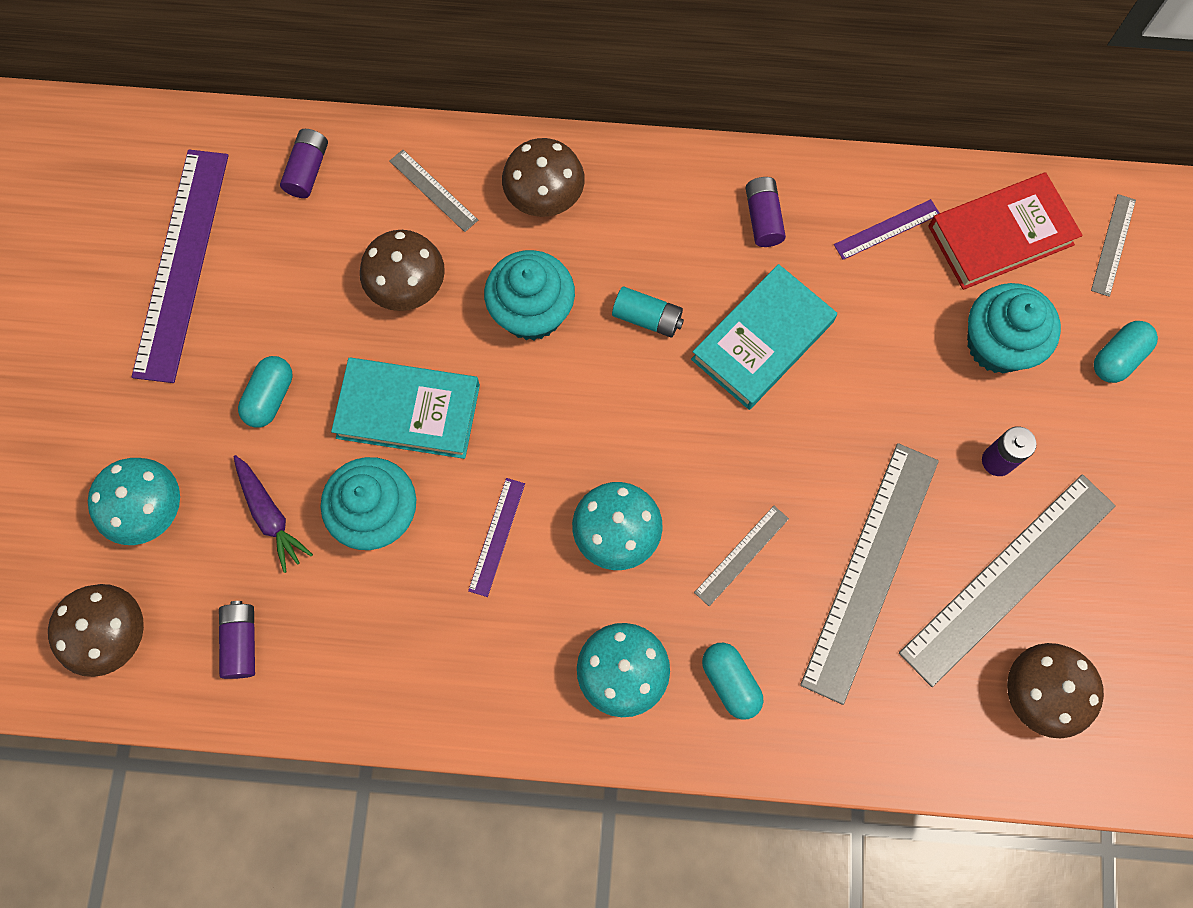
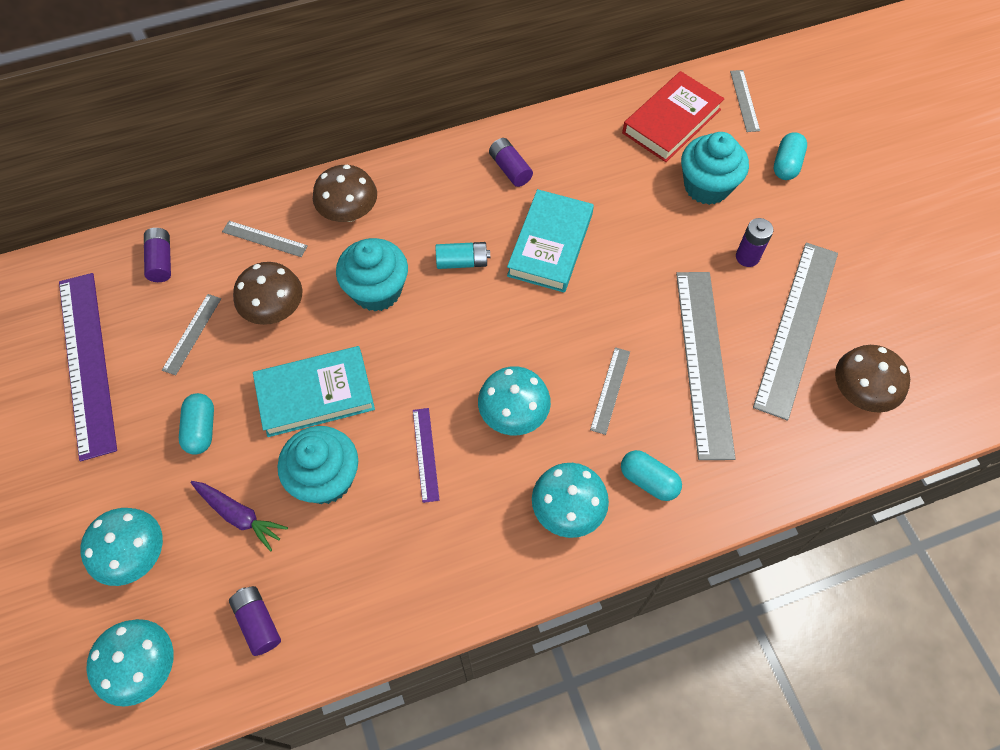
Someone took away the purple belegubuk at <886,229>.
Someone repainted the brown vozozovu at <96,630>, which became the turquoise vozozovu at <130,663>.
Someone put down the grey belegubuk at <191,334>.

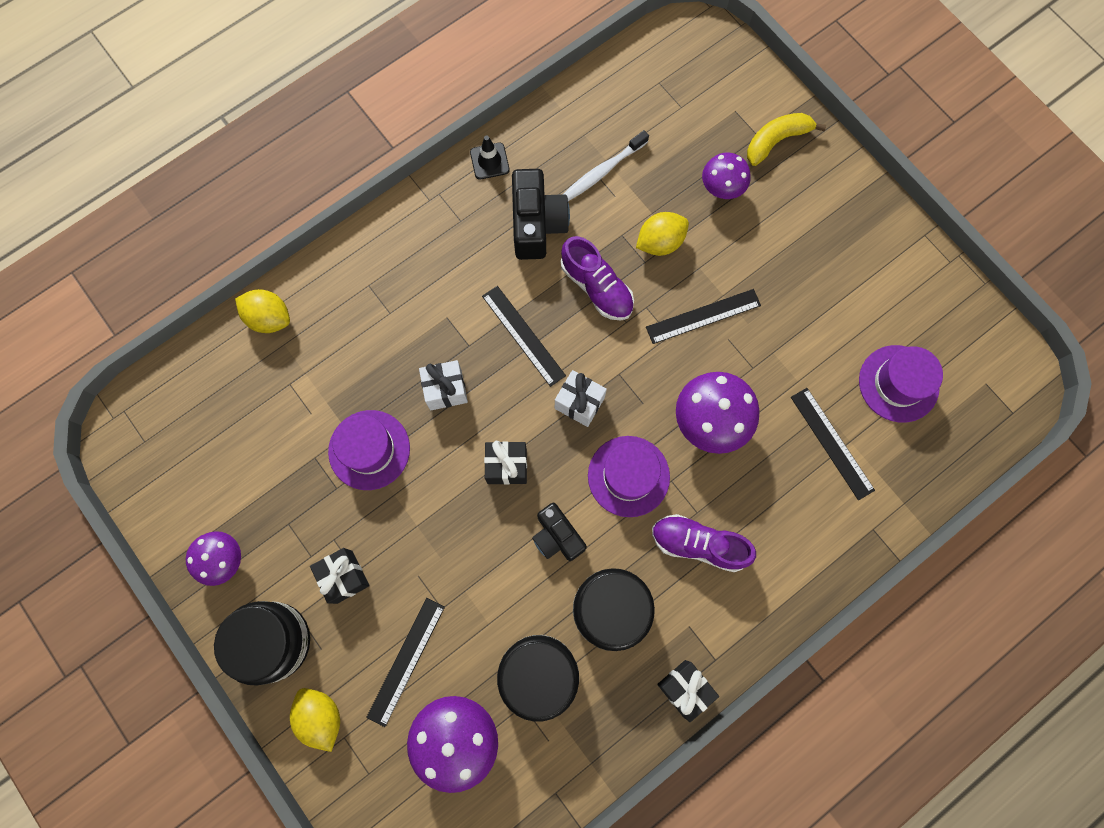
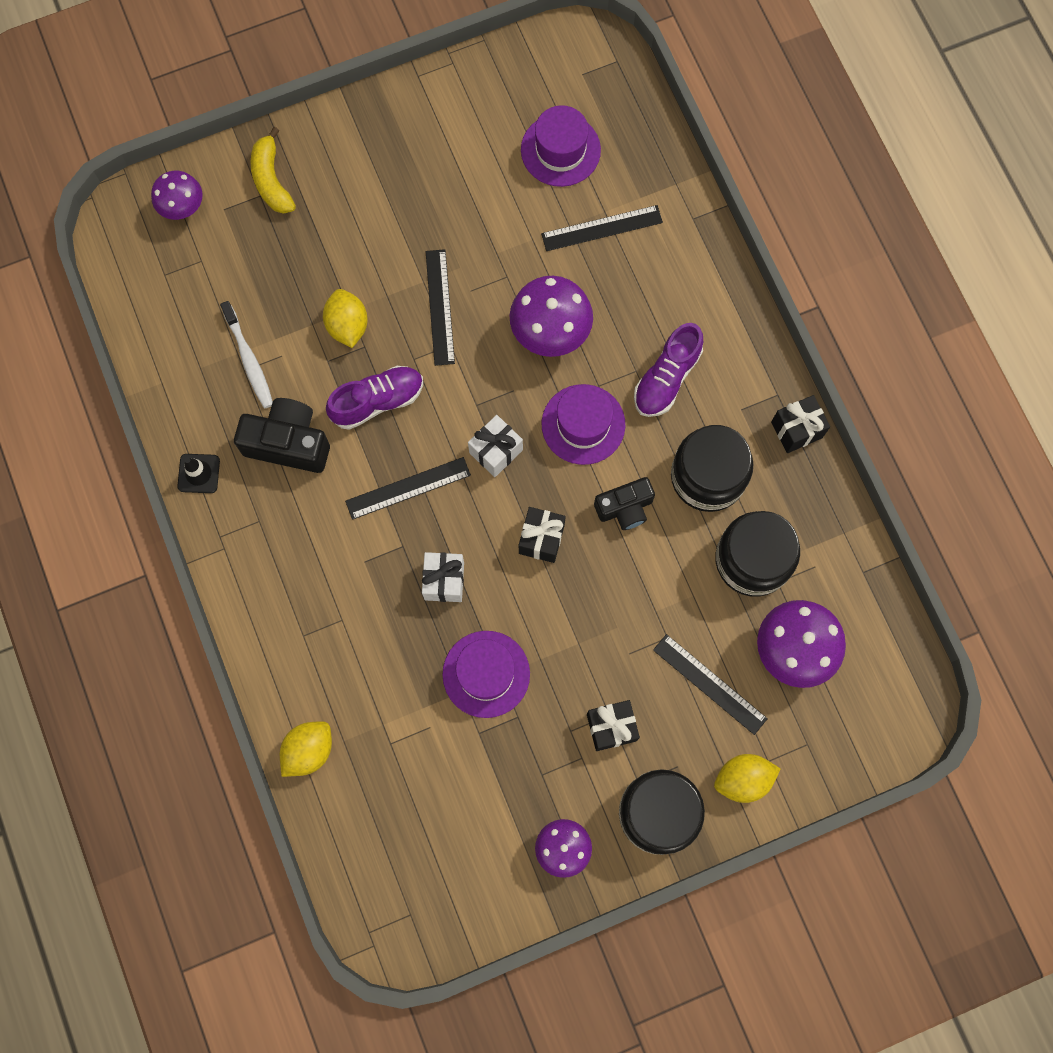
Someone carried the purple vozozovu from <726,176> to <177,195>.

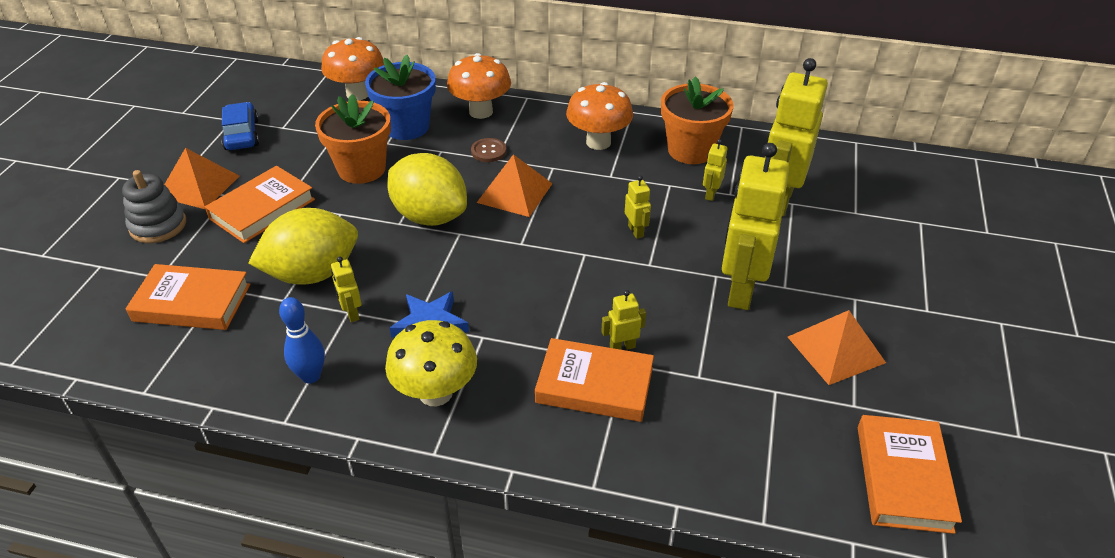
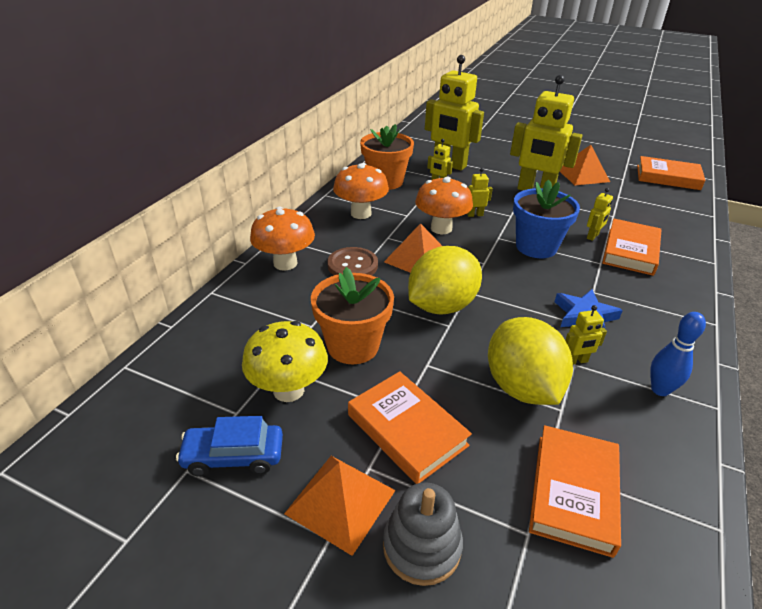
Someone carried the orange vozozovu from <352,69> to <444,205>.
Someone carried the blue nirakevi from <400,97> to <546,218>.
Someone scaled the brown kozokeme at <489,150> by 1.52.
Someone rotated the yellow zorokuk at <623,320> by 135 degrees counterclockwise.
Someone carried the yellow vozozovu from <431,363> to <285,361>.

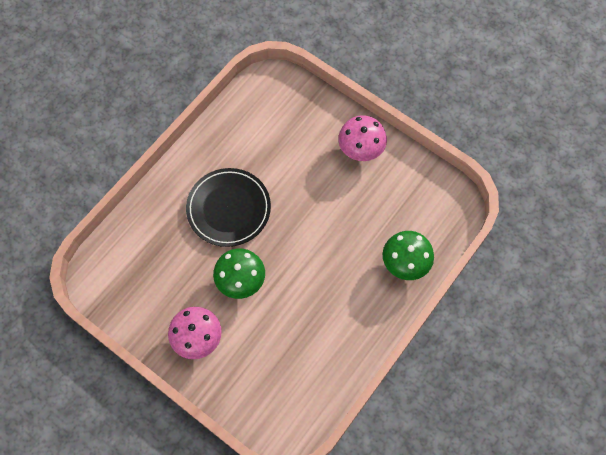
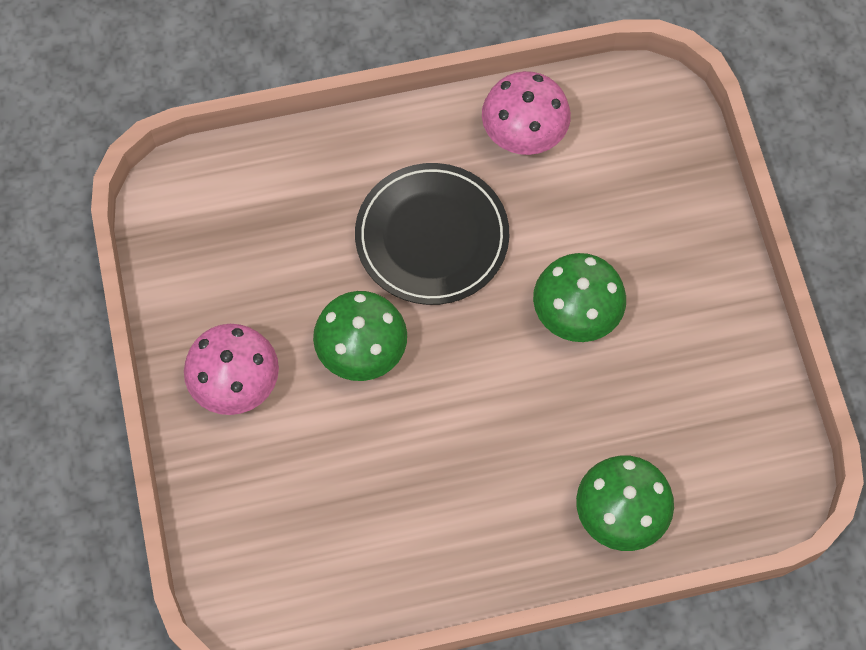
Someone carried the pink vozozovu from <362,138> to <526,113>.
Someone put down the green vozozovu at <579,297>.

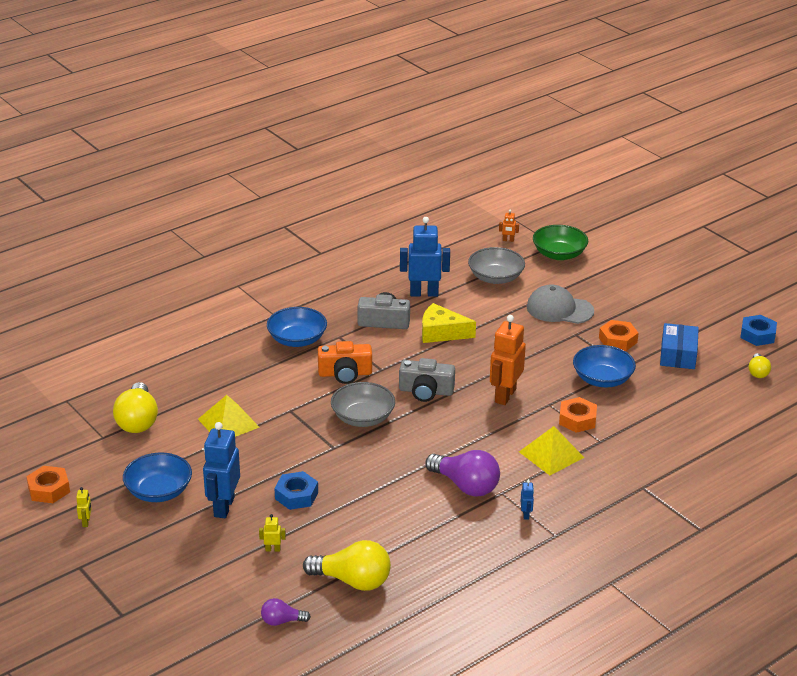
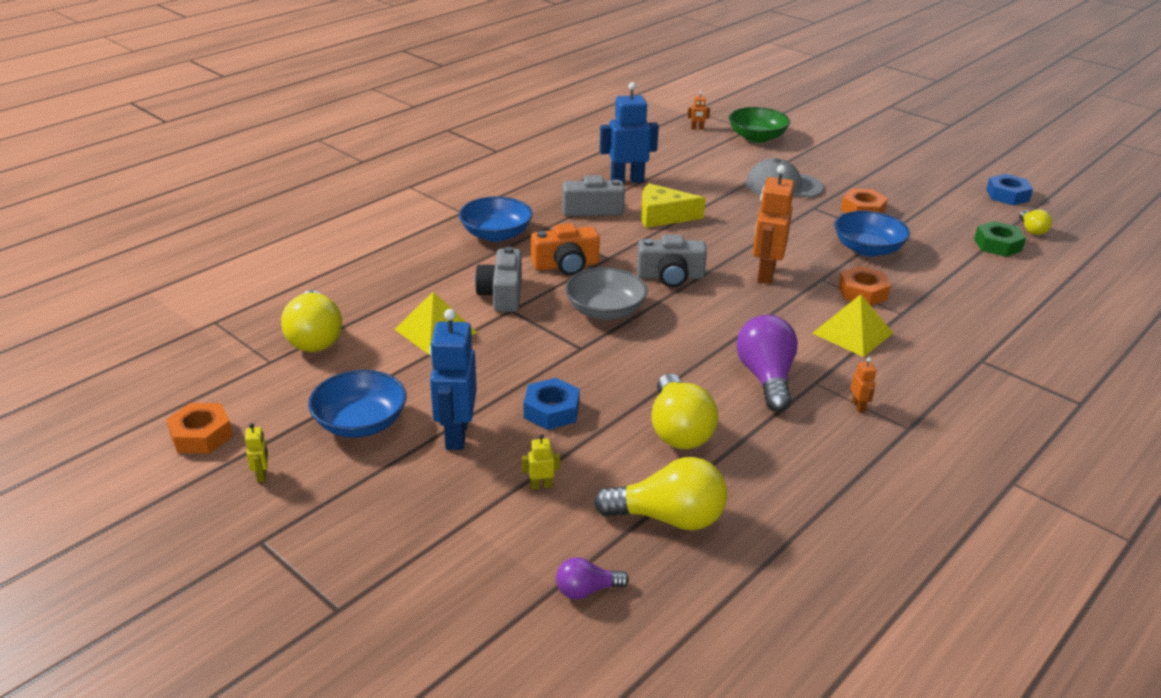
Someone took away the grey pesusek at <496,265>.
Someone took away the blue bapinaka at <679,346>.
Someone rotated the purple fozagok at <462,473> by 120 degrees counterclockwise.
Someone repainted the blue zorokuk at <527,500>, which became the orange zorokuk at <863,385>.
Someone put down the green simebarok at <1000,239>.
Someone put down the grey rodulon at <498,279>.
Someone put down the yellow fozagok at <684,411>.

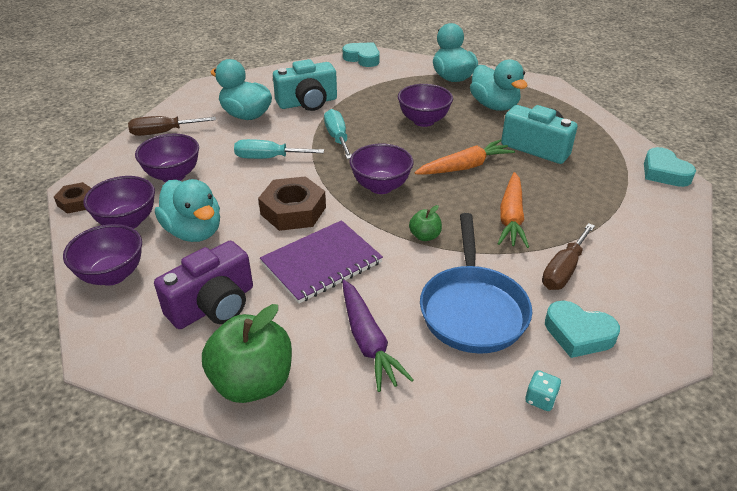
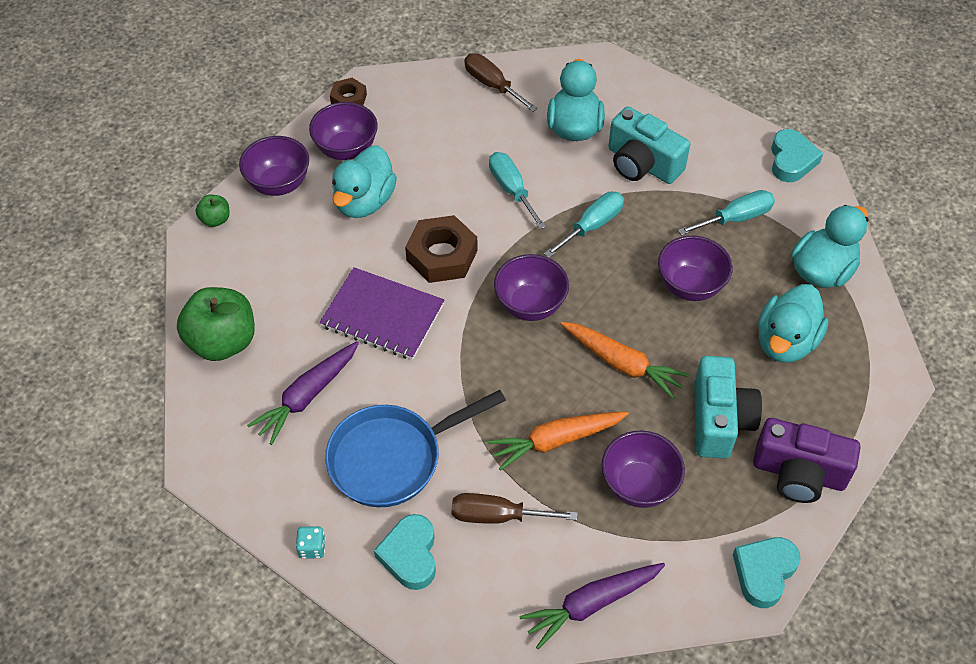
Someone carried the purple pesusek from <167,158> to <643,469>.
Someone carried the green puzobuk from <425,223> to <213,211>.
Someone carried the purple rodulon from <203,285> to <807,460>.
Someone put down the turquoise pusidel at <726,213>.
Someone put down the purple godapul at <592,606>.

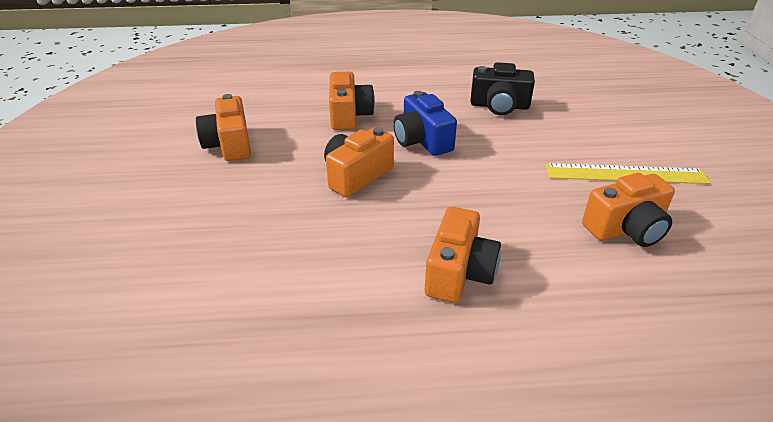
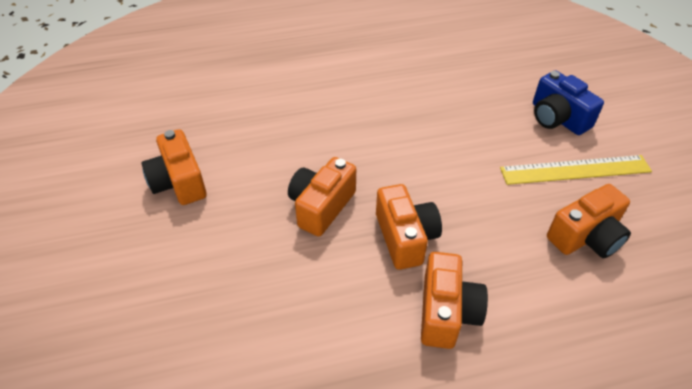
Someone took away the black rodulon at <502,88>.
Someone carried the orange rodulon from <352,100> to <409,227>.
Someone carried the blue rodulon from <425,123> to <568,102>.

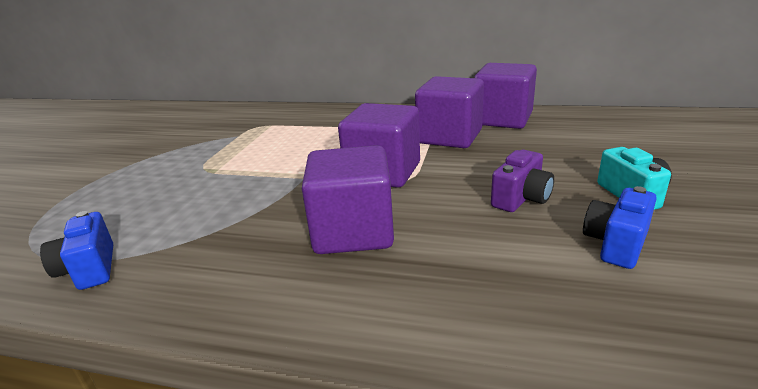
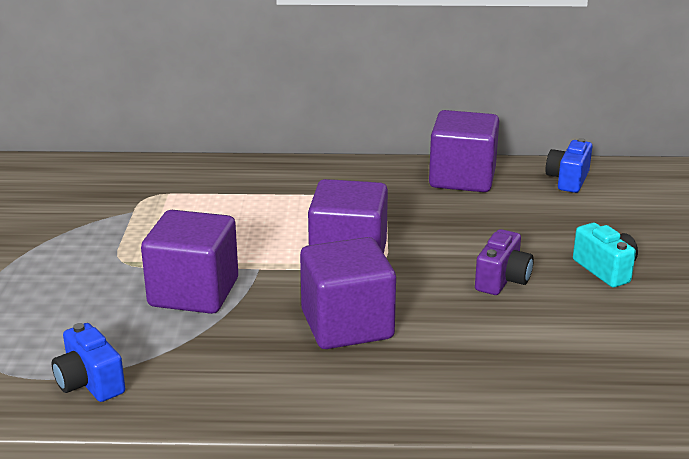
Someone carried the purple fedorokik from <449,112> to <189,262>.
Someone carried the blue rodulon from <620,227> to <568,165>.

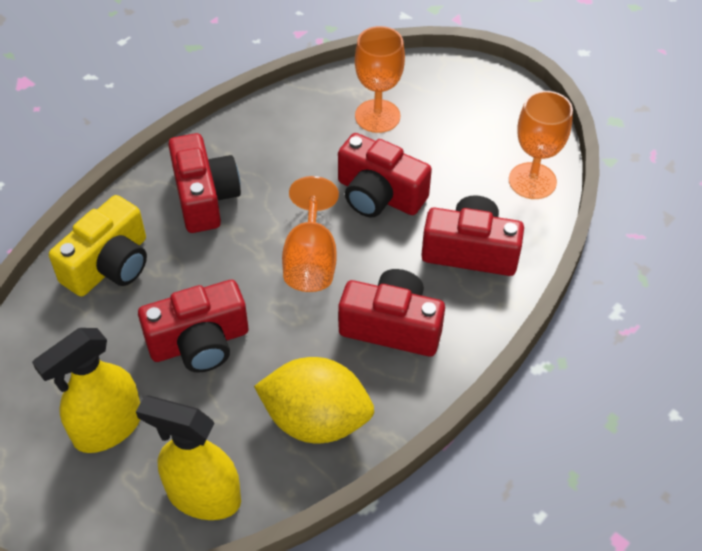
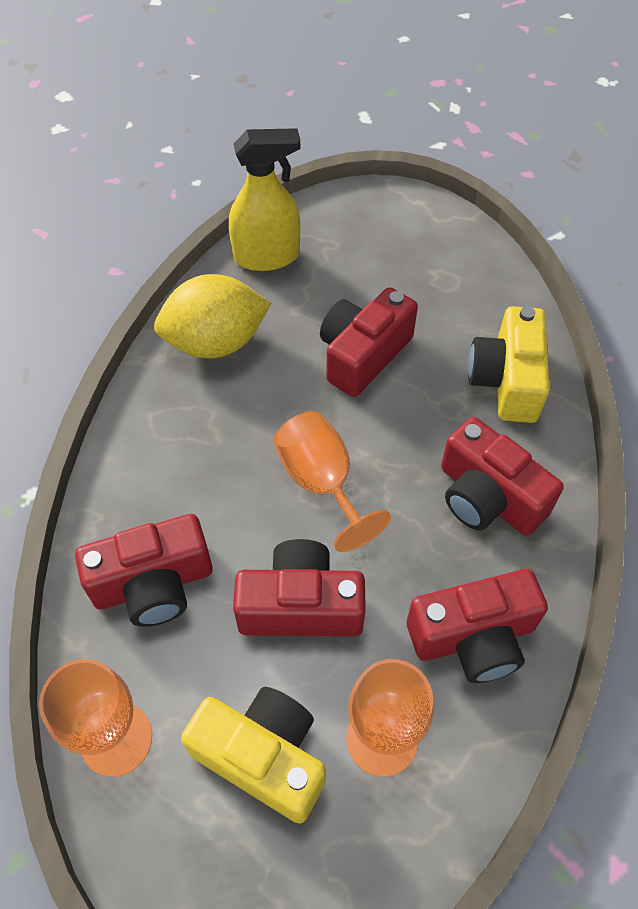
Someone carried the red rodulon from <391,312> to <477,626>.
Someone took away the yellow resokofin at <86,390>.
Someone put down the yellow rodulon at <253,755>.

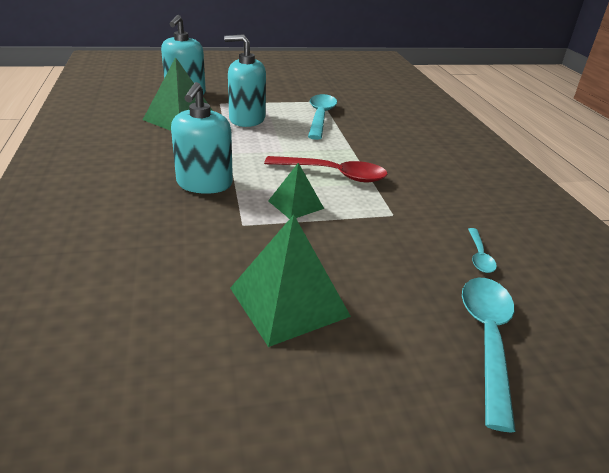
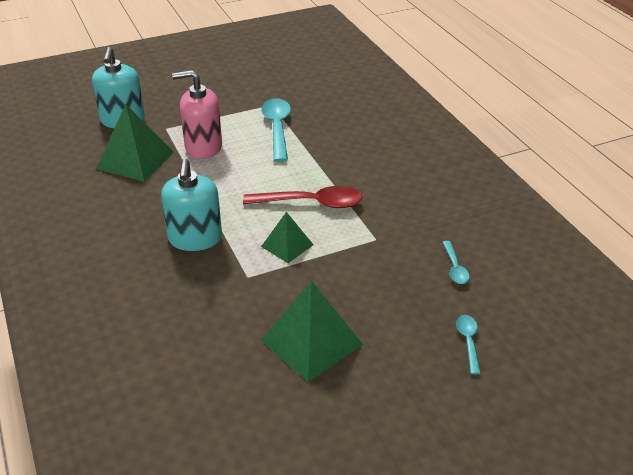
Someone repainted the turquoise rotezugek at <245,80>, which became the pink rotezugek at <197,114>.
Someone scaled the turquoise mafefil at <489,355> by 0.52.

